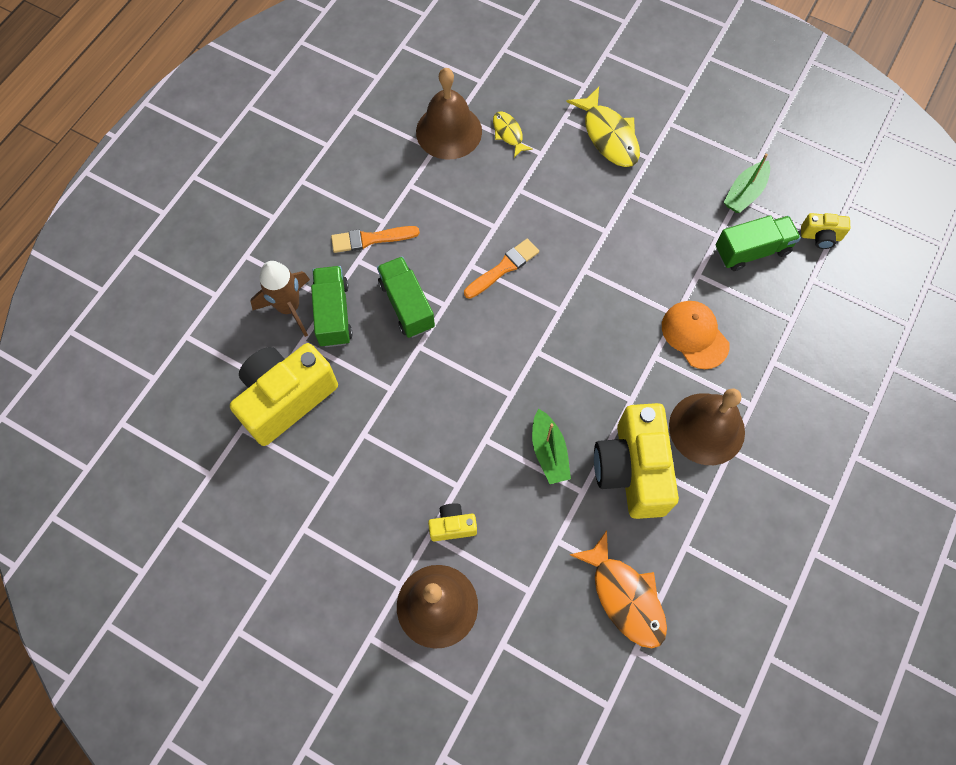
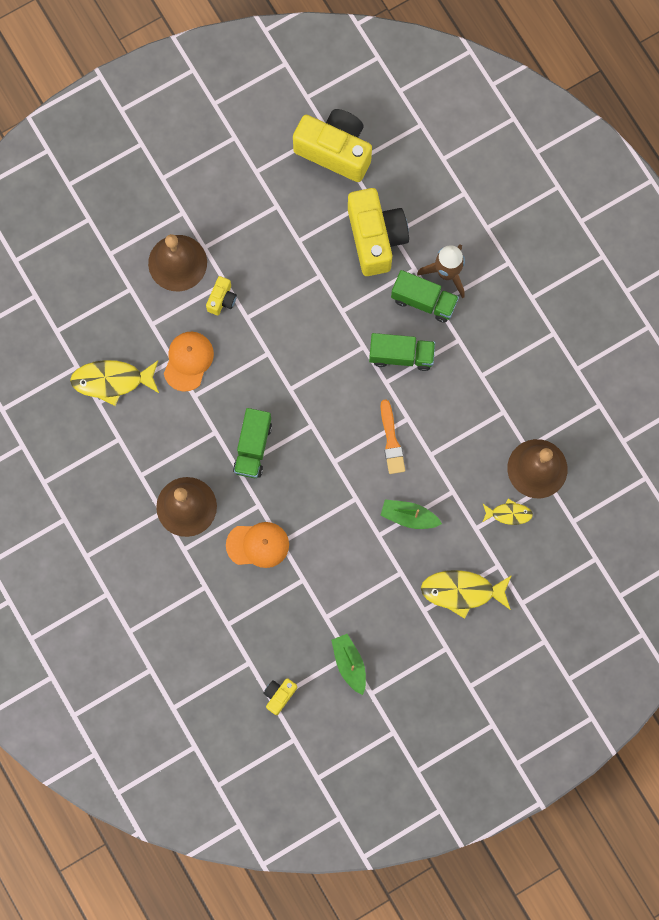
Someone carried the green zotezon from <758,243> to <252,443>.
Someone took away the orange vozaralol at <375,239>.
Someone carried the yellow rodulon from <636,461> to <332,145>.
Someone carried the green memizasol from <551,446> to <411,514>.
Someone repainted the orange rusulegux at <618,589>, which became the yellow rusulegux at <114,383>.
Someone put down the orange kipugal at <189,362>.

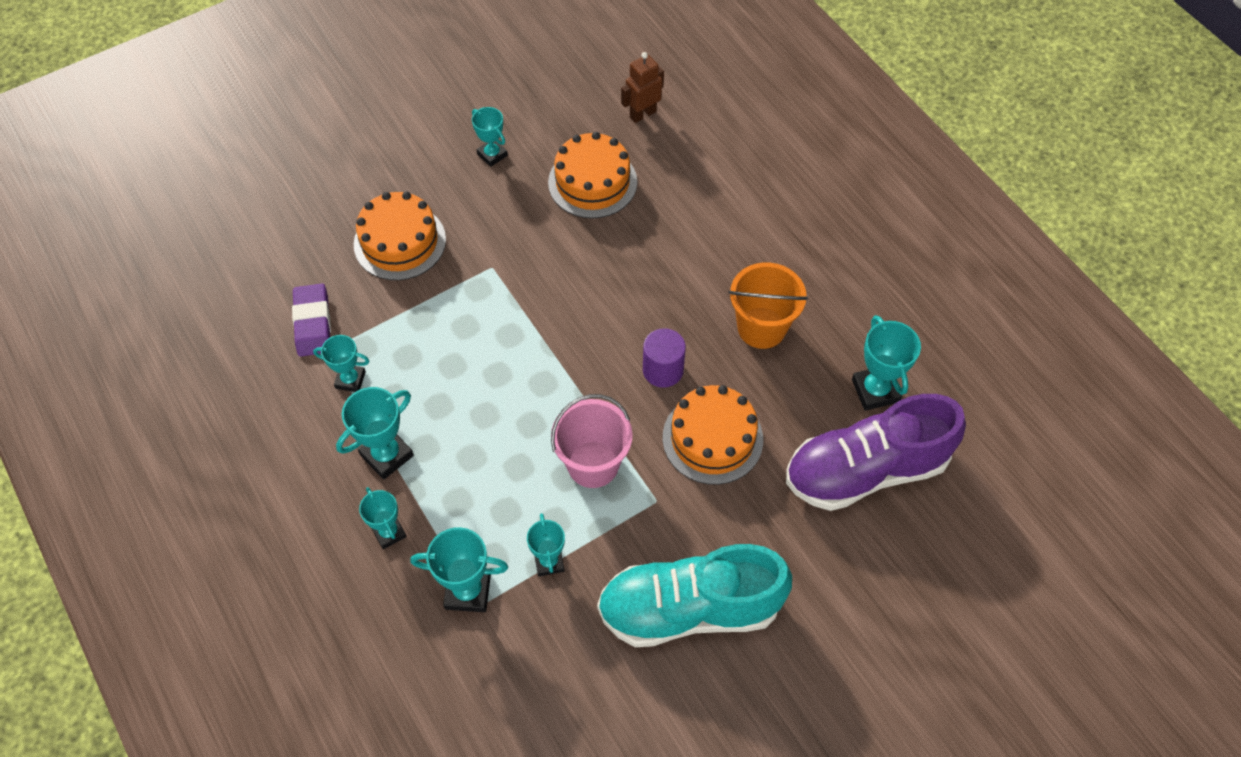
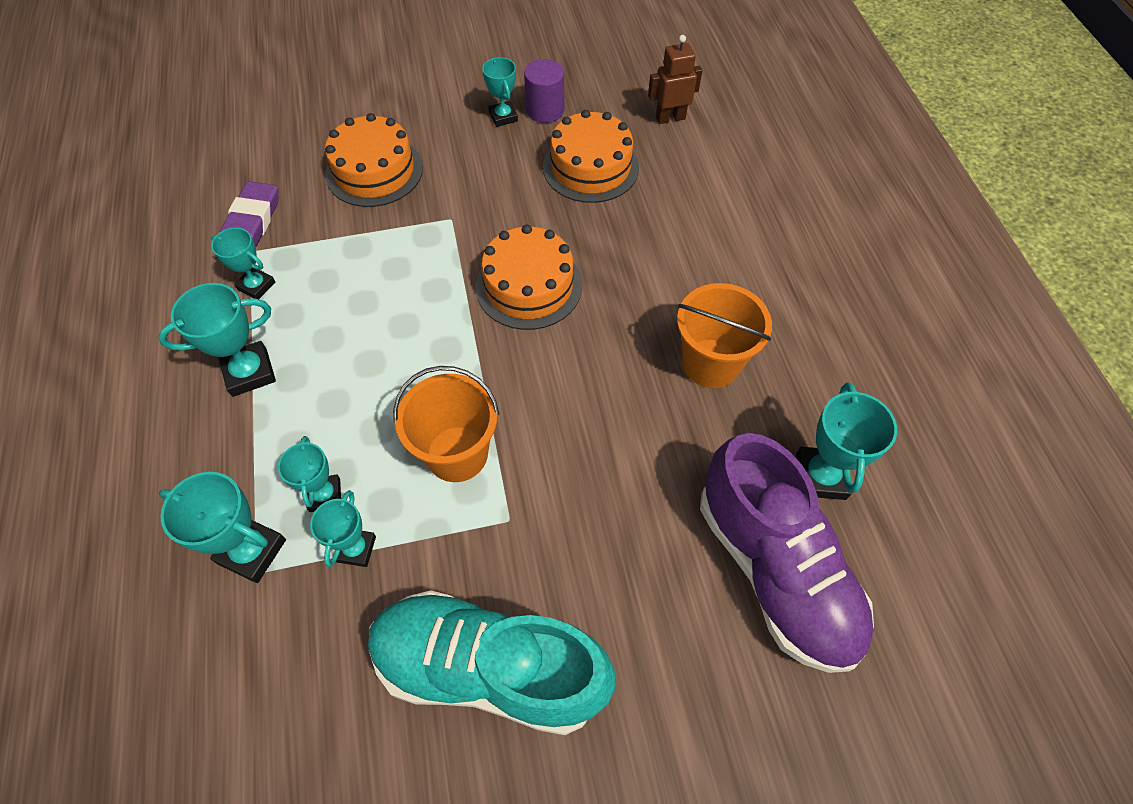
Someone carried the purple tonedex from <664,358> to <544,91>.
Someone carried the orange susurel from <713,435> to <528,277>.
Someone repainted the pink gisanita at <592,441>, which became the orange gisanita at <446,424>.
Someone rotated the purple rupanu at <876,452> by 120 degrees counterclockwise.
Someone carried the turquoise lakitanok from <383,518> to <309,474>.

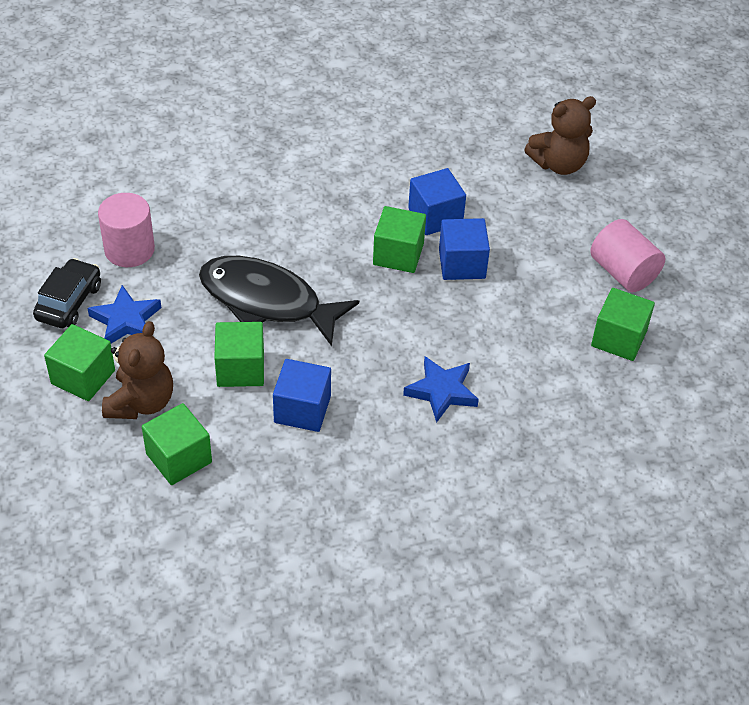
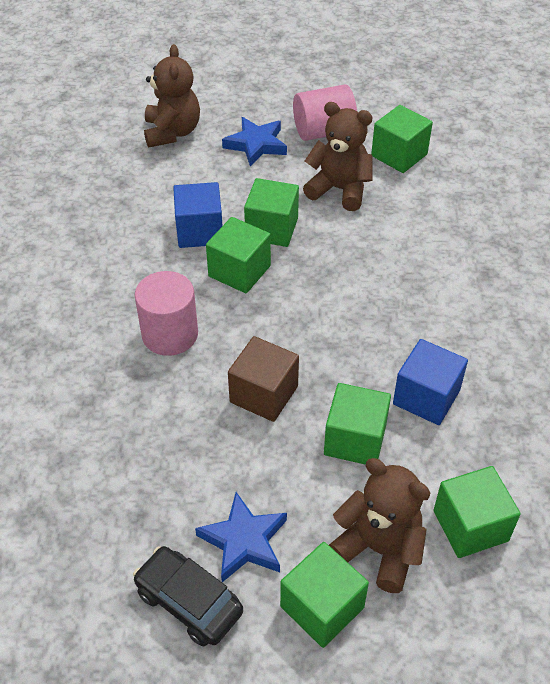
Someone carried the pink tonedex from <126,230> to <166,313>.
Someone repainted the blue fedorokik at <464,249>, which became the green fedorokik at <271,212>.
Someone swapped the black rusulegux at <279,301> for the brown fedorokik at <263,379>.
Someone carried the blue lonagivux from <441,389> to <254,142>.
Someone put down the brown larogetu at <338,156>.

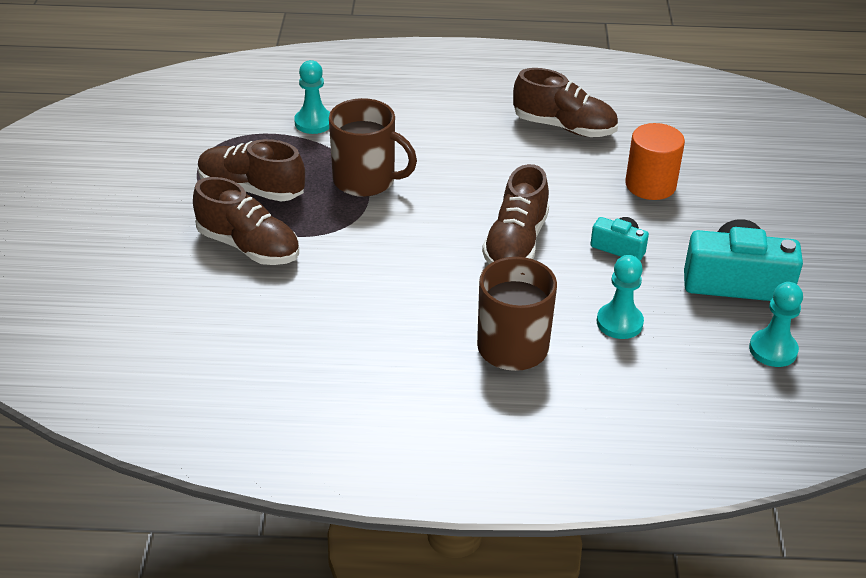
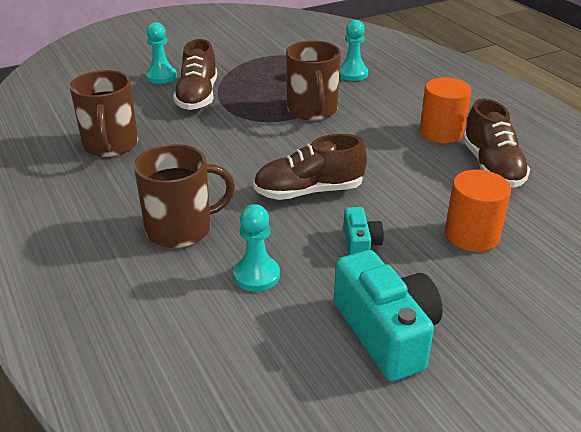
Someone took away the brown rupanu at <251,170>.
Someone carried the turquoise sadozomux from <776,324> to <161,53>.
Someone put down the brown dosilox at <104,113>.
Someone put down the orange tonedex at <445,110>.

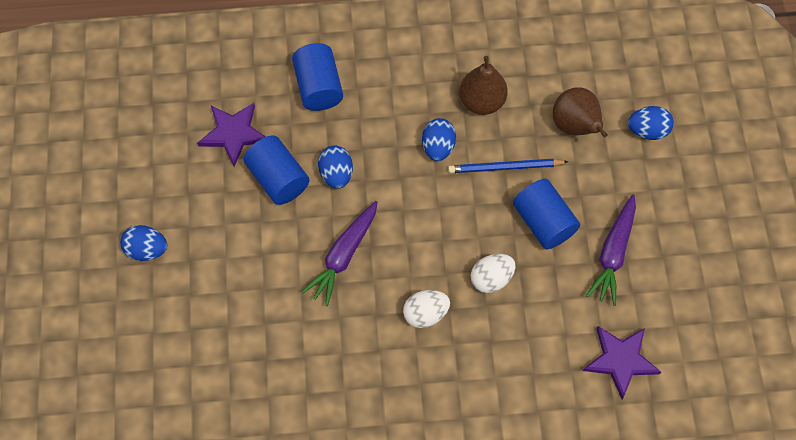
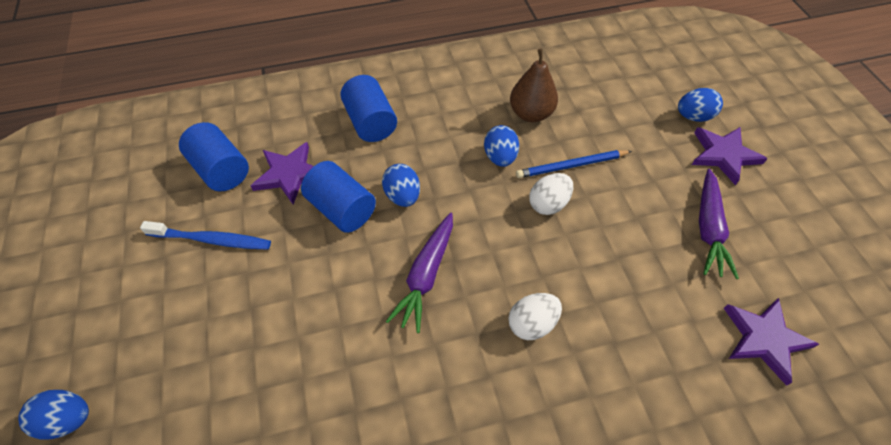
Someone took away the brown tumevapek at <580,112>.
Someone carried the blue tonedex from <546,214> to <214,156>.
Someone carried the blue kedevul from <143,243> to <53,415>.
Someone carried the white kedevul from <493,273> to <551,194>.
Someone put down the purple lonagivux at <729,156>.
Someone put down the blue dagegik at <205,235>.

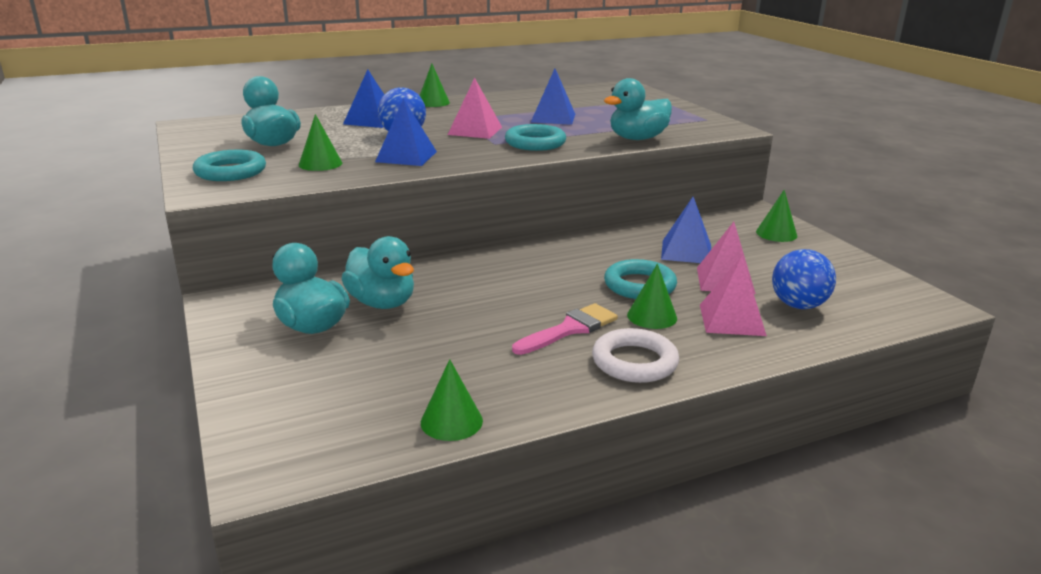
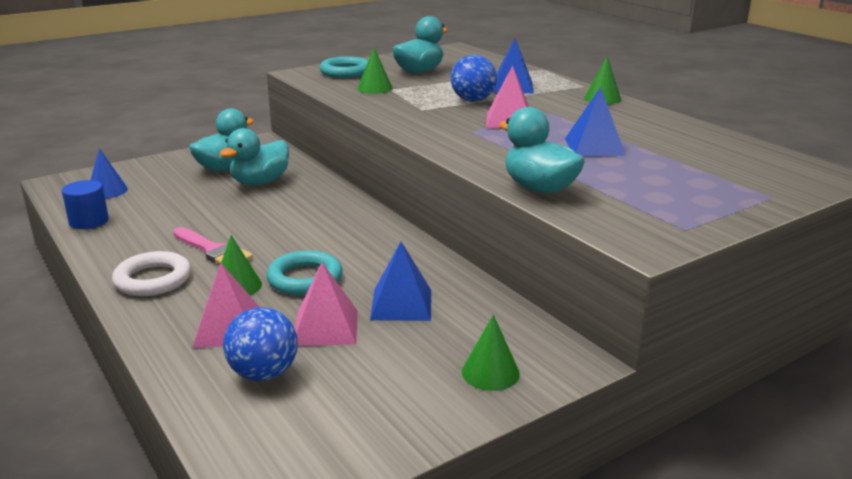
Someone took away the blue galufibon at <406,132>.
Someone took away the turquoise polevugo at <535,137>.
Someone swapped the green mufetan at <452,400> for the blue tonedex at <85,204>.
Someone put down the blue mufetan at <109,173>.

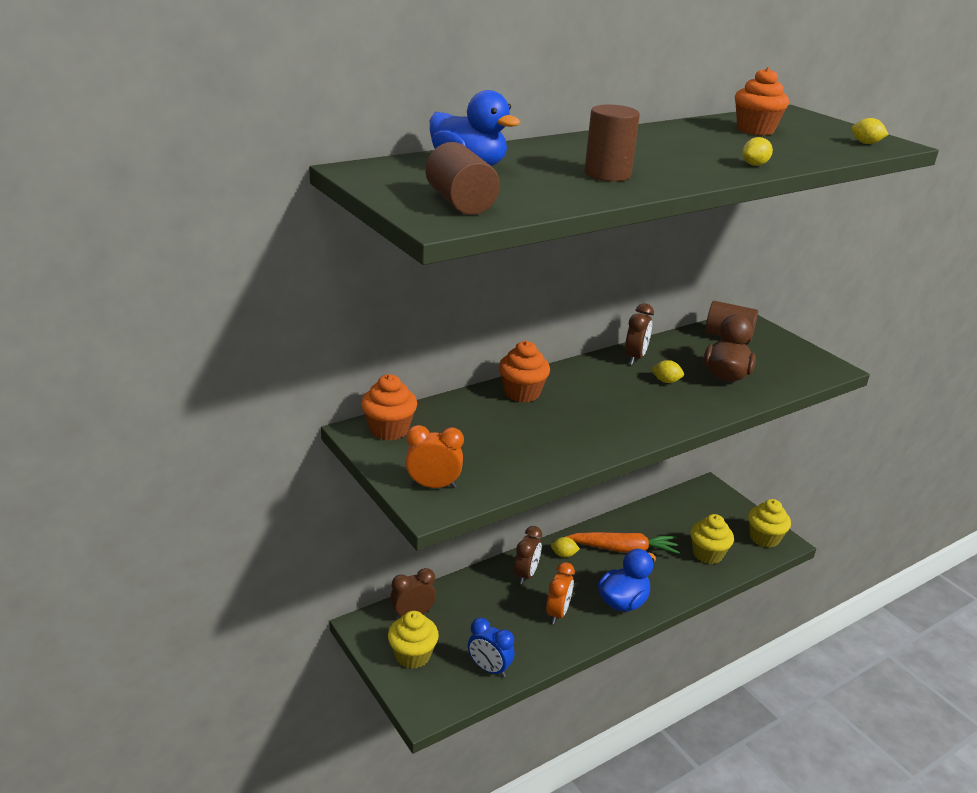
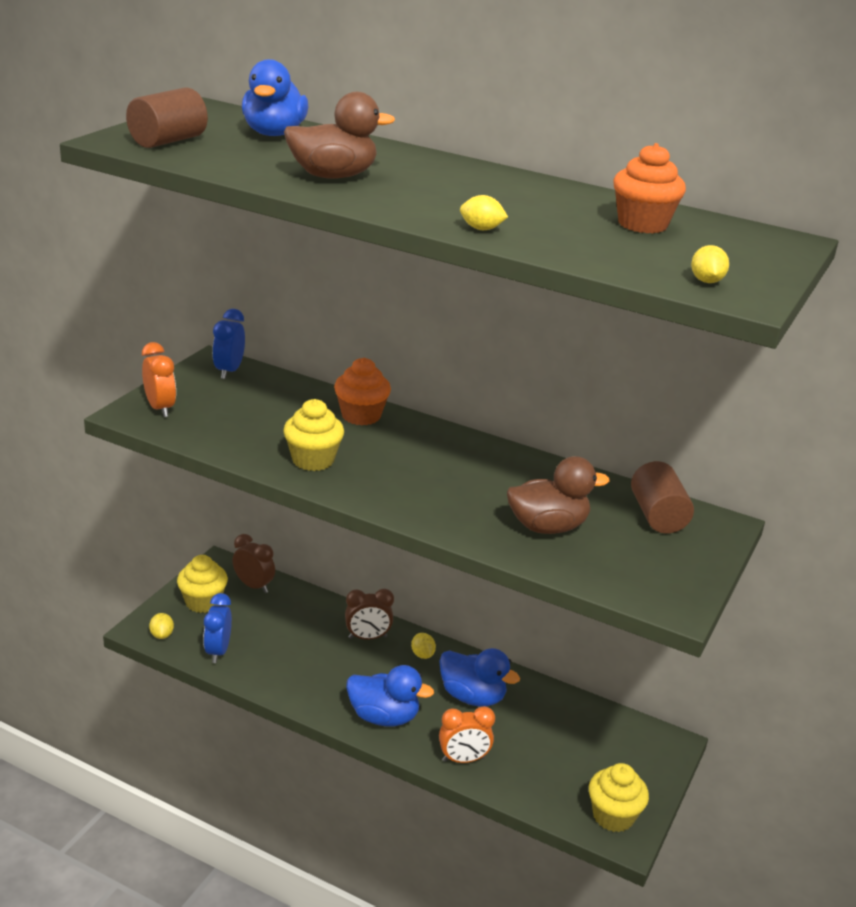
Someone swapped the brown tonedex at <612,142> for the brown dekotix at <339,135>.
Someone took away the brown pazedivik at <639,334>.
Someone carried the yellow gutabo from <667,371> to <161,626>.
Someone swapped the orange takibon at <389,407> for the blue pazedivik at <228,344>.
Someone carried the yellow takibon from <712,539> to <313,435>.
Someone swapped the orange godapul at <622,543> for the blue dekotix at <479,677>.
Someone carried the orange pazedivik from <560,593> to <467,734>.

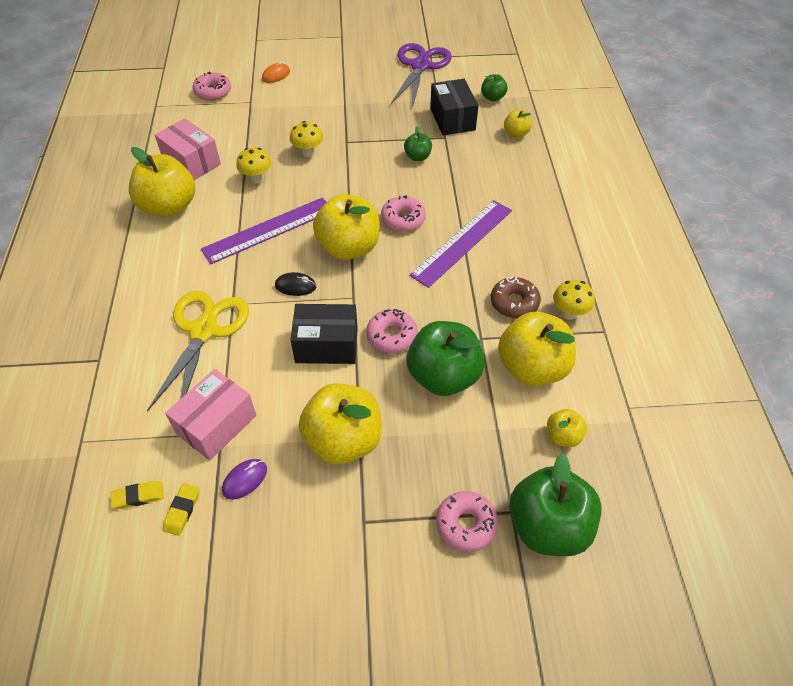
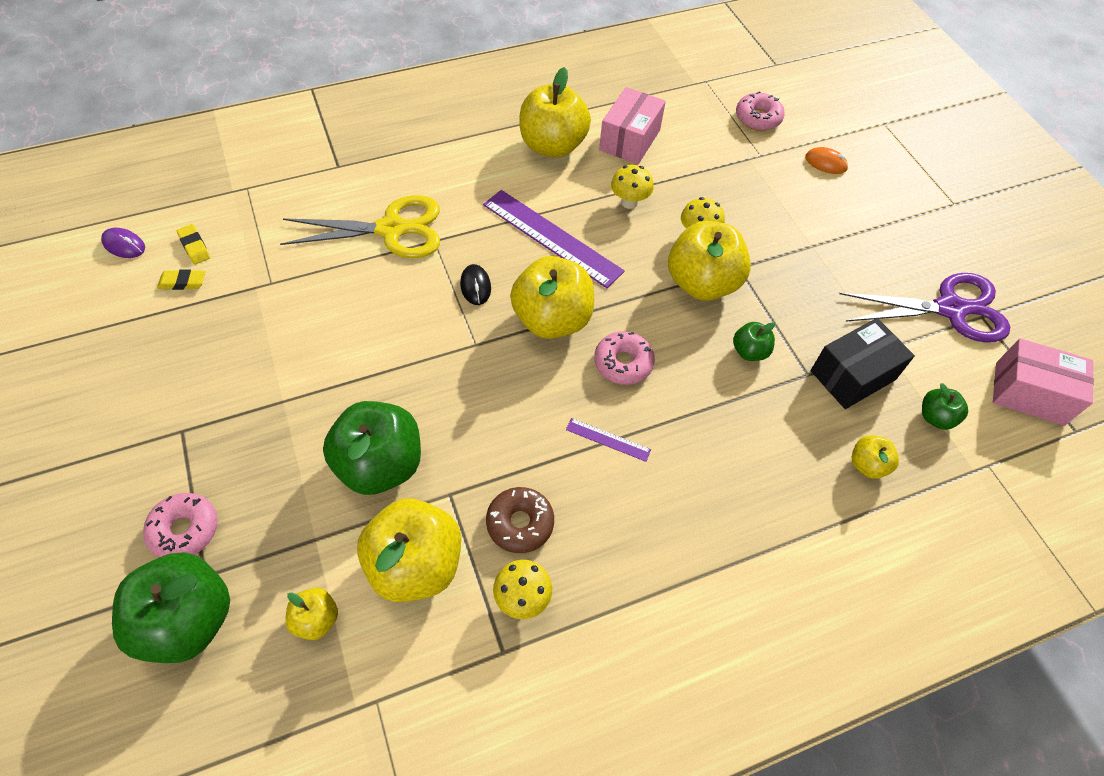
Someone scaled the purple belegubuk at <460,244> by 0.45.
Someone took away the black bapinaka at <324,334>.
Someone took away the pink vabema at <392,331>.
Someone carried the pink bapinaka from <210,415> to <1043,382>.
Someone carried the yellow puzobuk from <340,424> to <709,261>.
Someone carried the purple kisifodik from <244,479> to <123,243>.

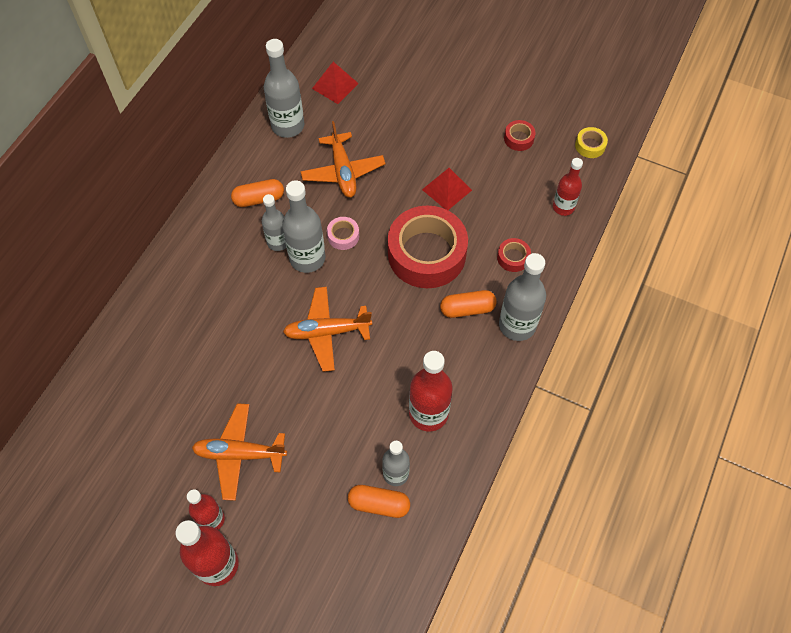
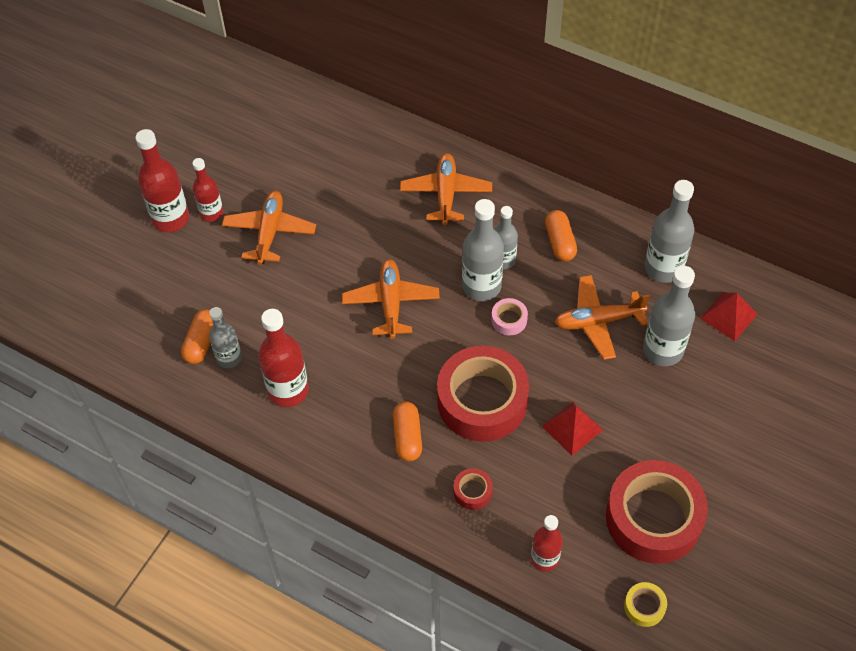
Someone scaled the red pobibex at <519,135> by 2.43.
Someone carried the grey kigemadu from <522,297> to <669,316>.
Someone put down the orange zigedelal at <446,189>.

